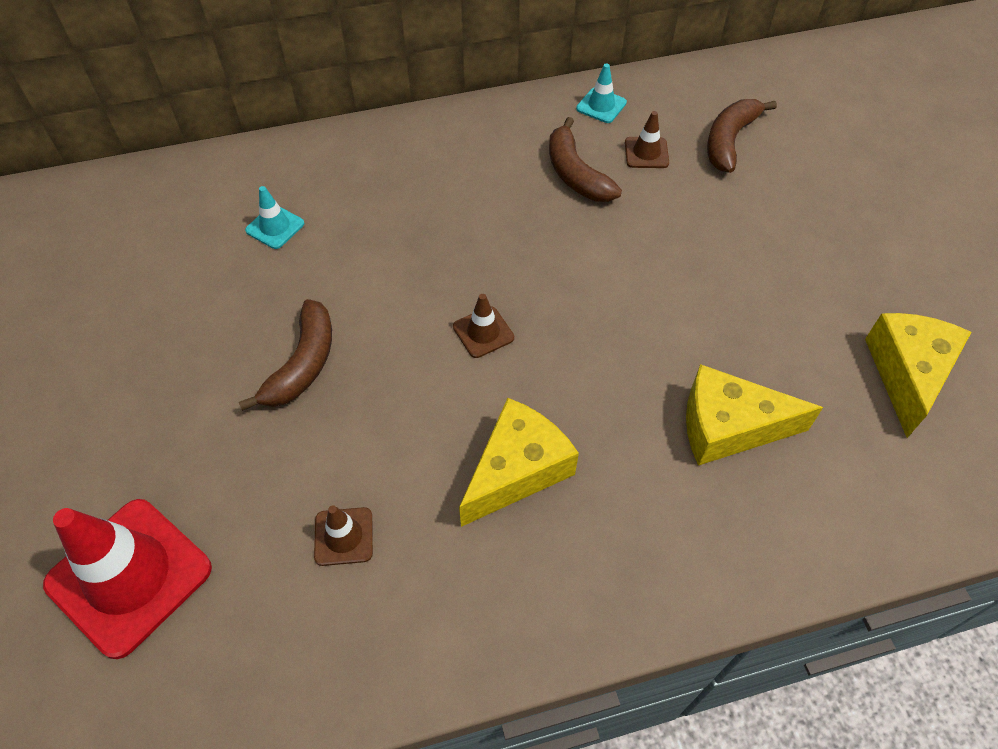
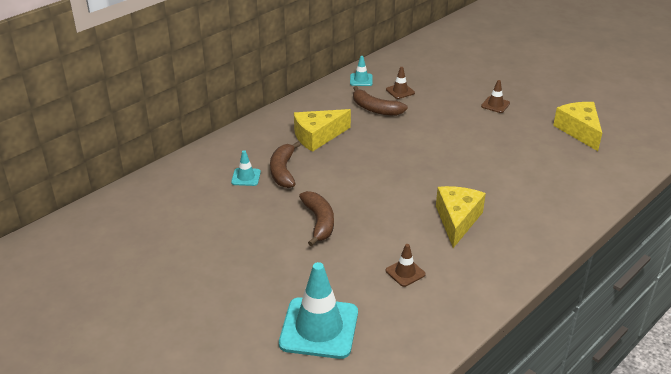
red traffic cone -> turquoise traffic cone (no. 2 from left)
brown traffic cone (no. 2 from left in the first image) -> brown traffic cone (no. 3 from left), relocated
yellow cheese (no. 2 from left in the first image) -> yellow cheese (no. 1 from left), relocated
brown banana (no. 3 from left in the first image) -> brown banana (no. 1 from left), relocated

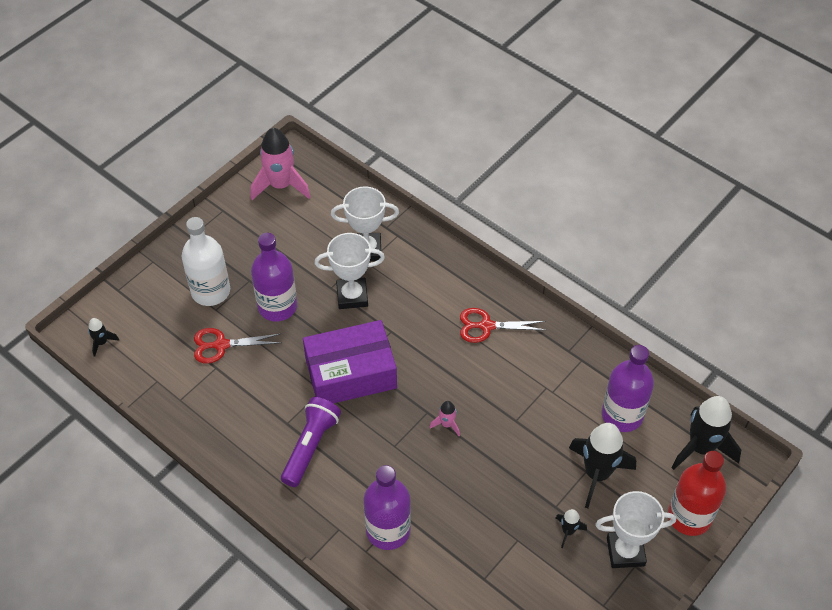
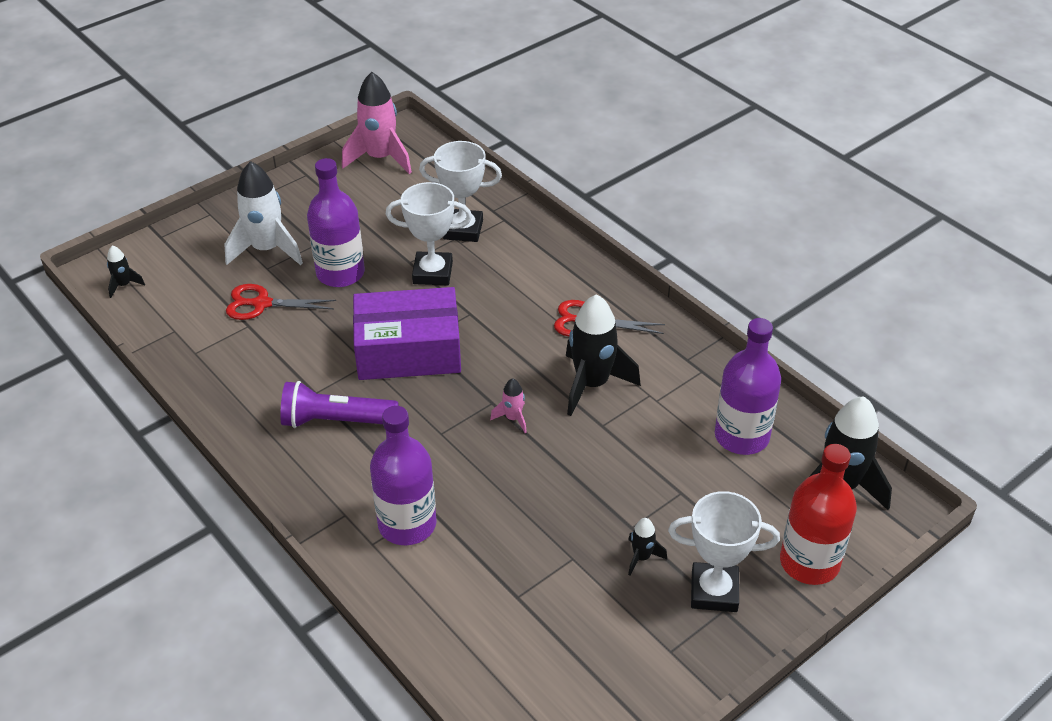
white bottle -> white rocket
purple flashlight, 120 degrees counterclockwise
black rocket (no. 3 from left in the first image) -> black rocket (no. 2 from left), relocated

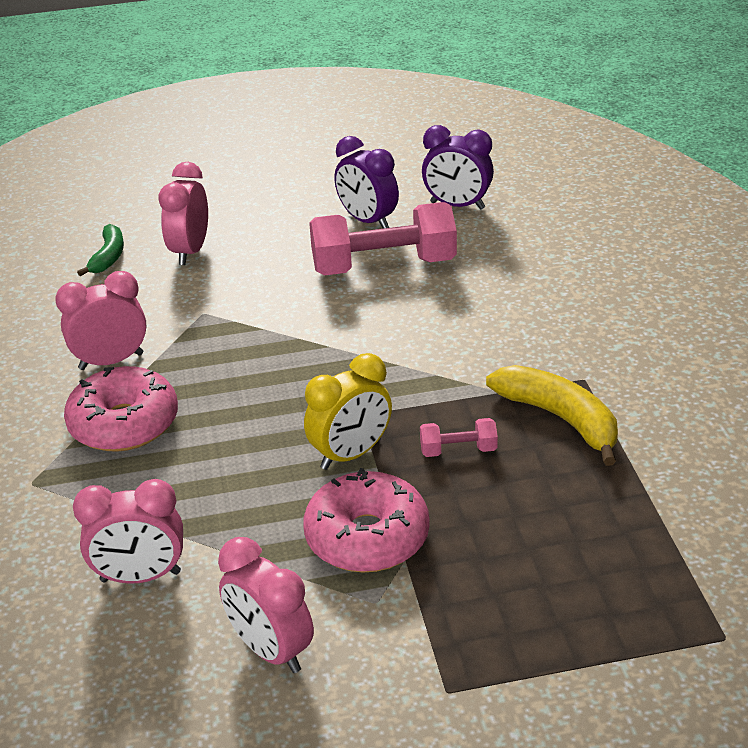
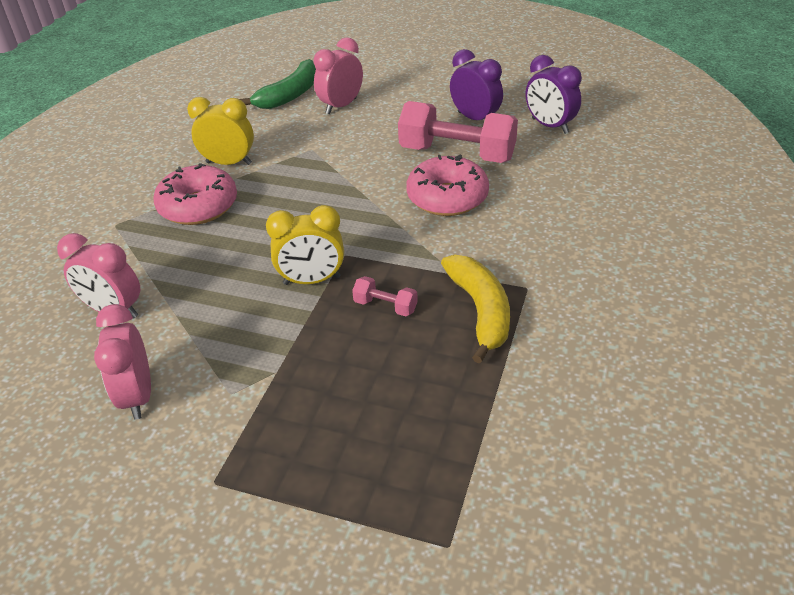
pink clock (no. 1 from left) -> yellow clock (no. 1 from left)
green banana, x1.62
pink donut (no. 2 from left), relocated
purple clock (no. 1 from left), 150 degrees clockwise

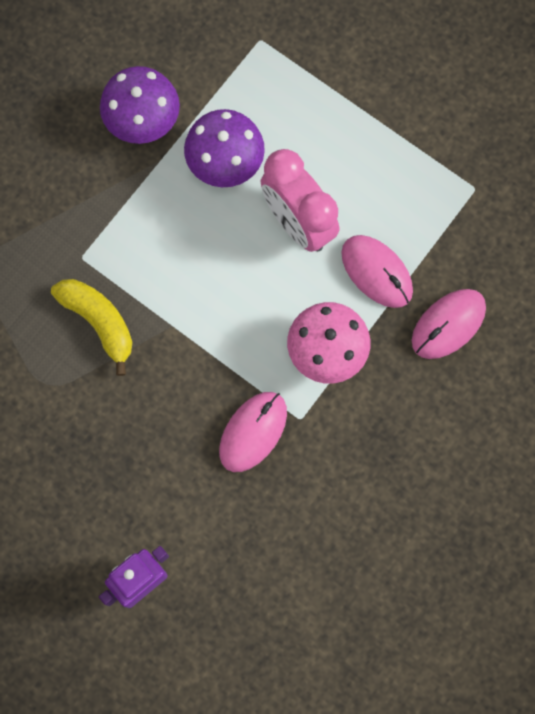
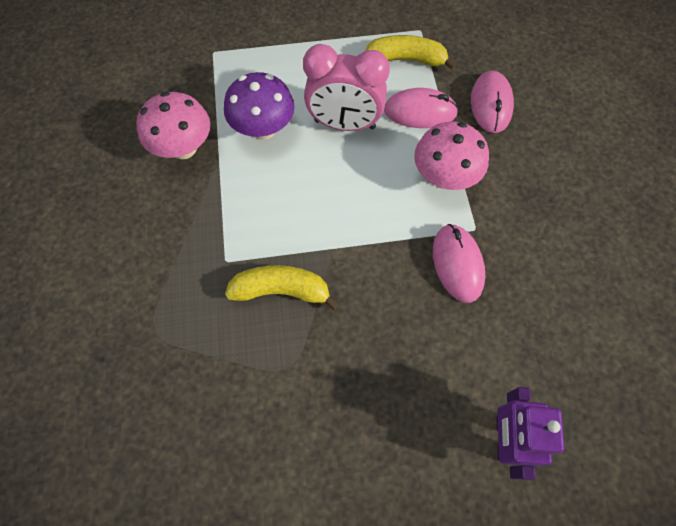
purple mushroom (no. 1 from left) -> pink mushroom (no. 1 from left)
none -> yellow banana (no. 2 from left)

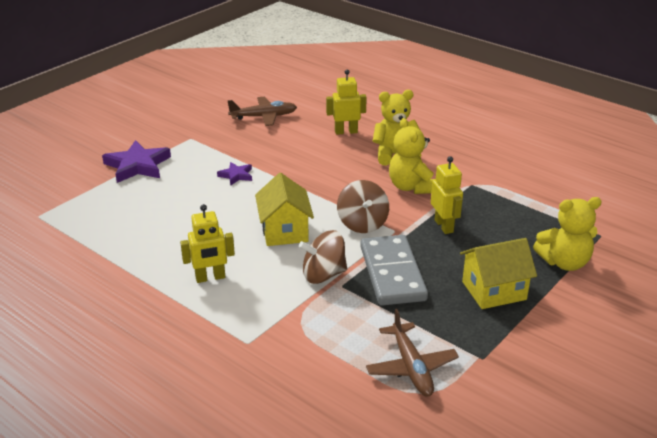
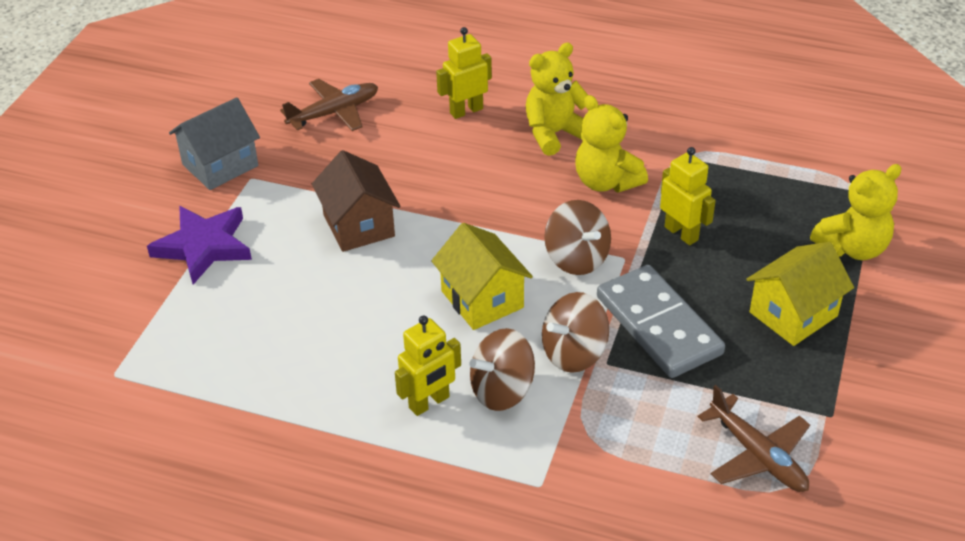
purple star (no. 2 from left) -> brown house
none -> grey house
none -> brown spinning top (no. 1 from left)

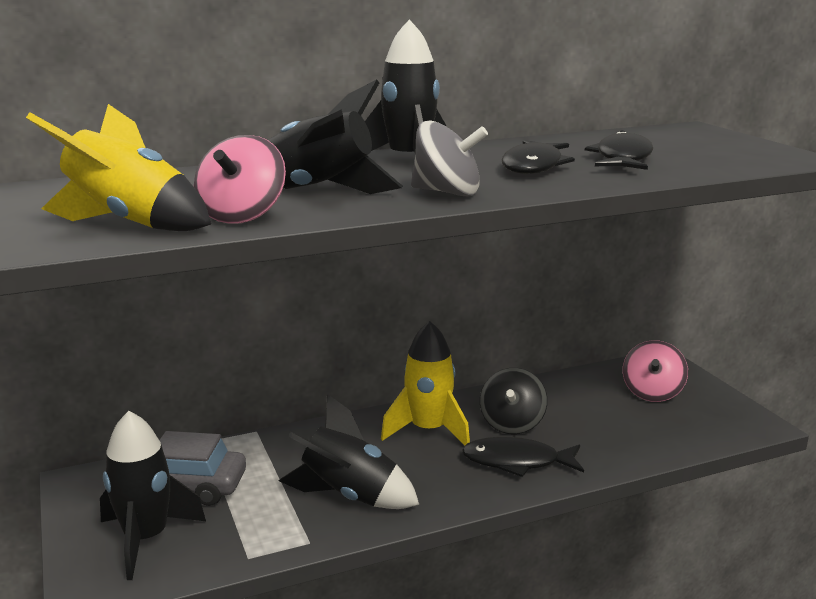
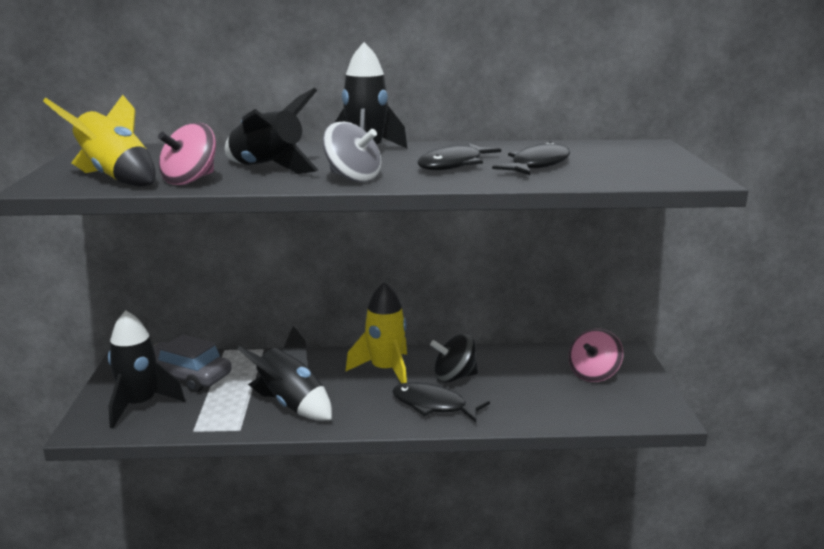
black spinning top, 45 degrees clockwise

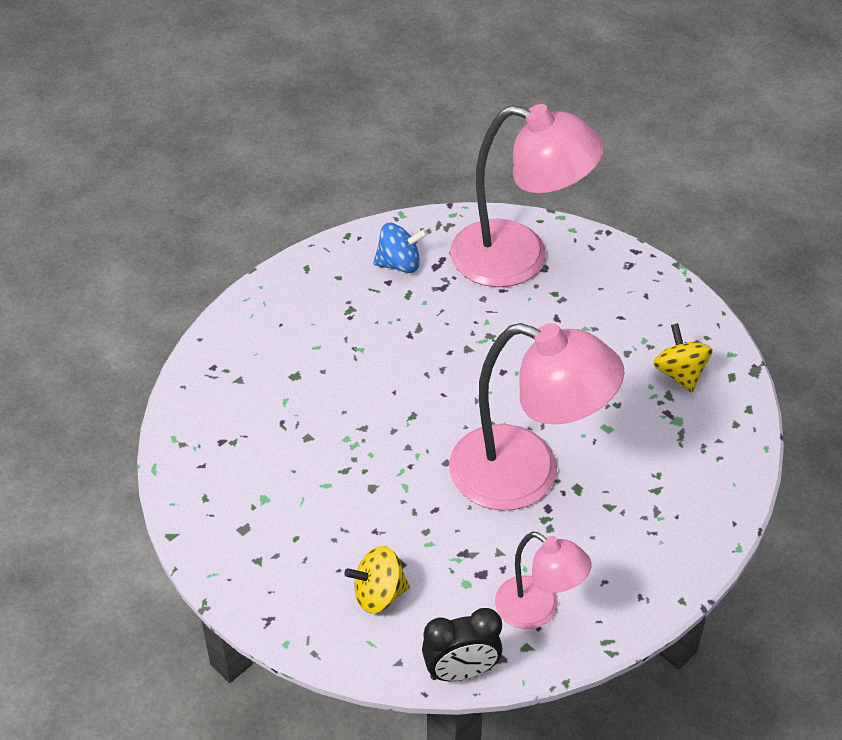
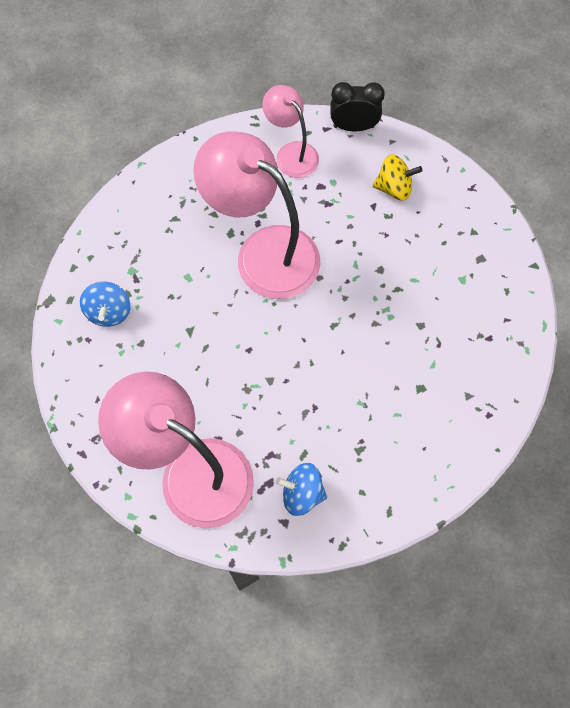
yellow spinning top (no. 2 from left) -> blue spinning top (no. 1 from left)

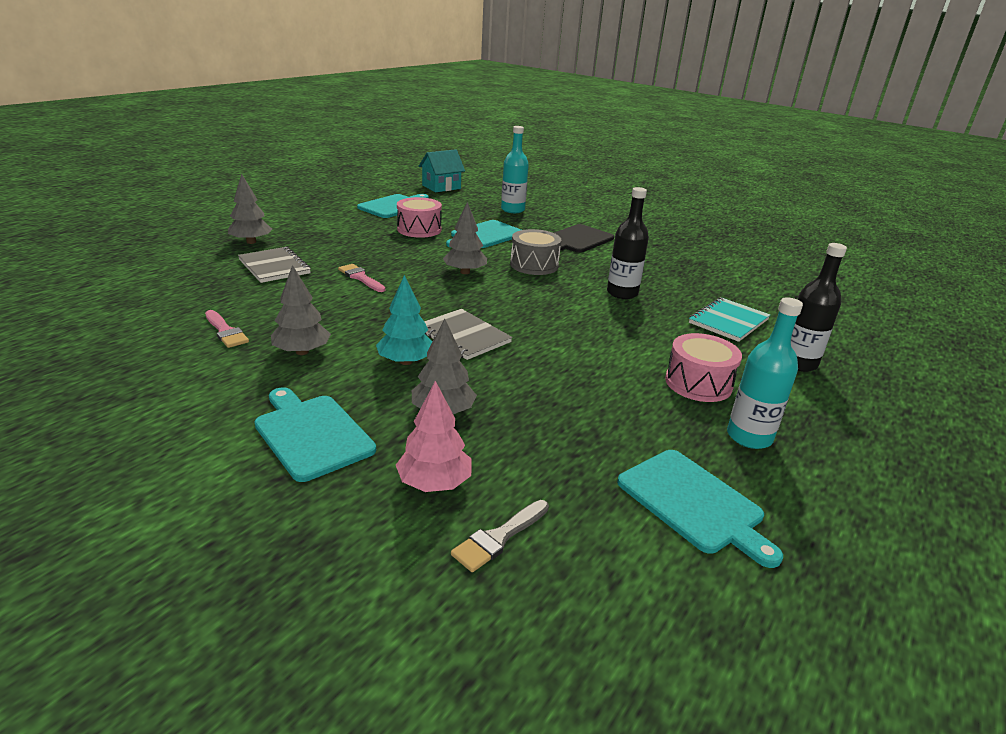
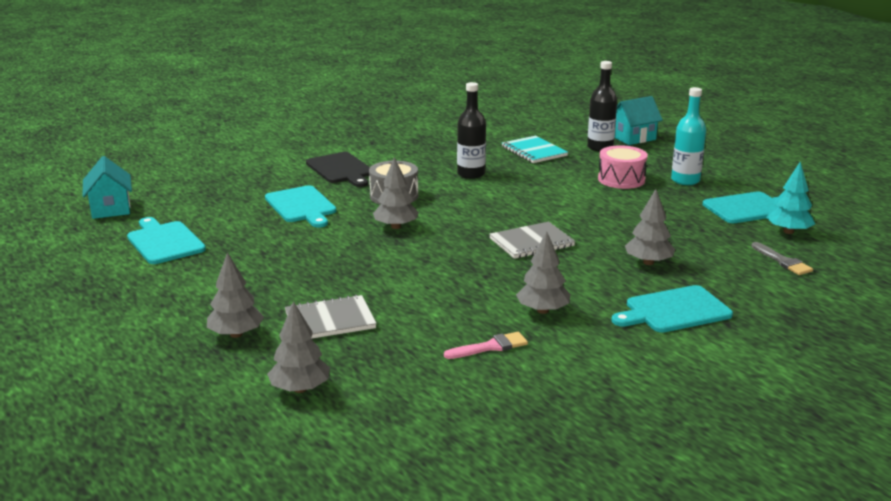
pink brush (no. 2 from left) -> none
turquoise tree, relocated
pink tree -> none
pink drum (no. 1 from left) -> none
turquoise bottle (no. 1 from left) -> none
none -> grey tree (no. 2 from left)
none -> turquoise house (no. 2 from left)

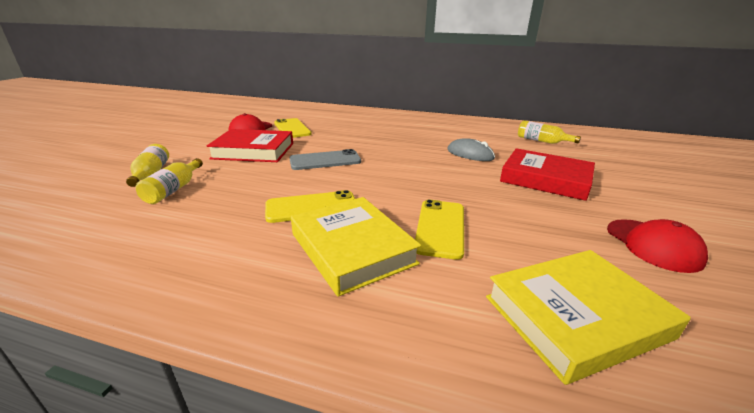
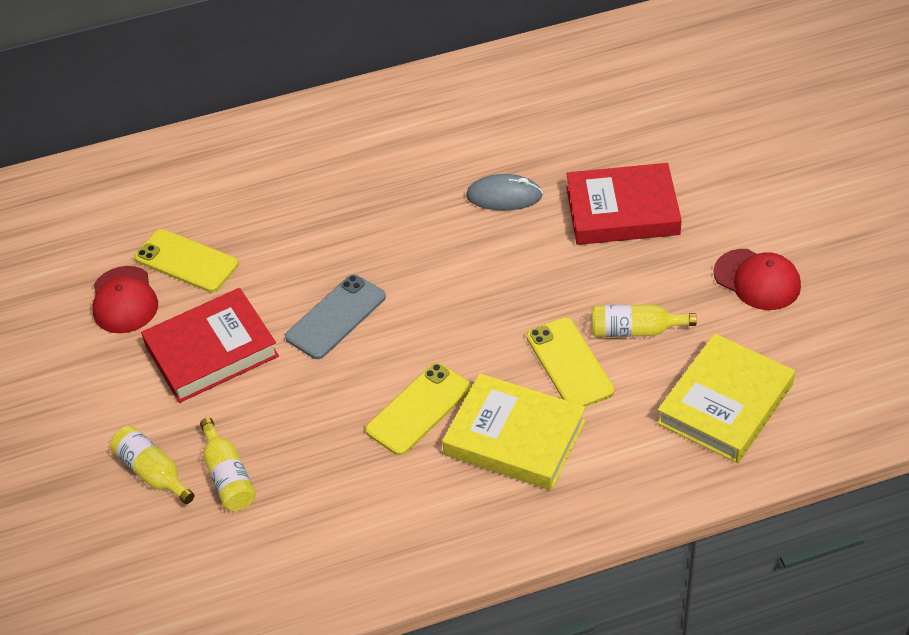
yellow bottle (no. 3 from left), relocated

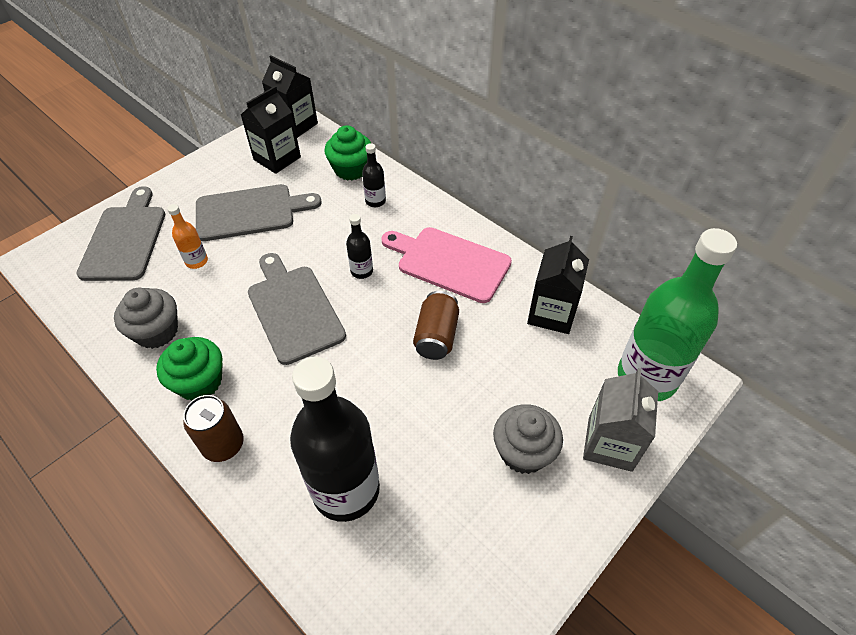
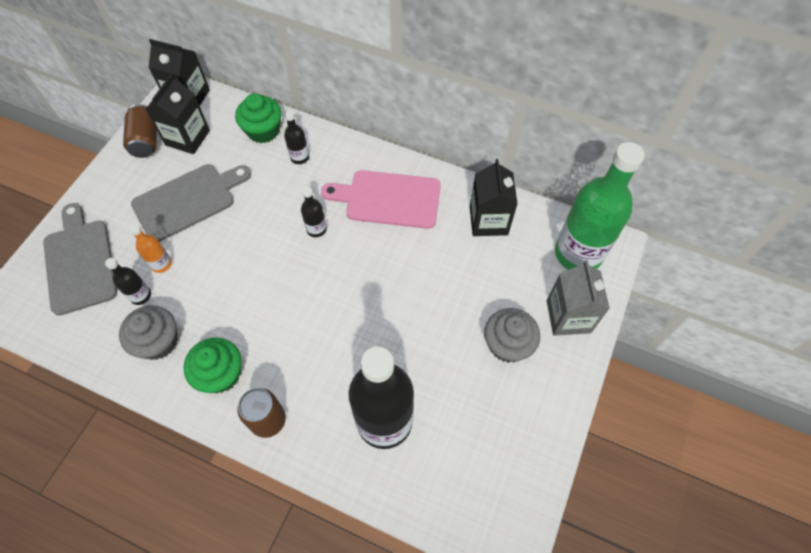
grey cutting board (no. 3 from left) -> none
brown can (no. 2 from left in the first image) -> brown can (no. 1 from left), relocated
none -> black bottle (no. 1 from left)

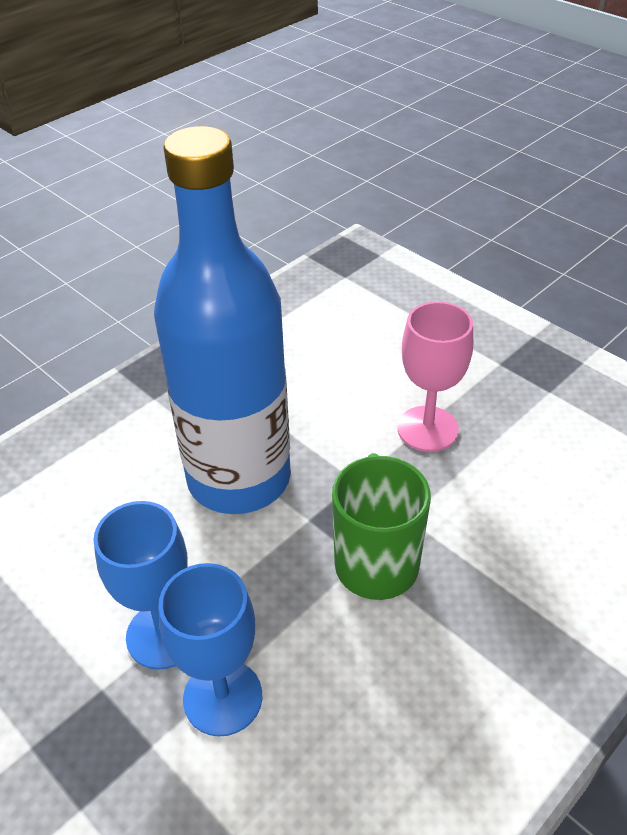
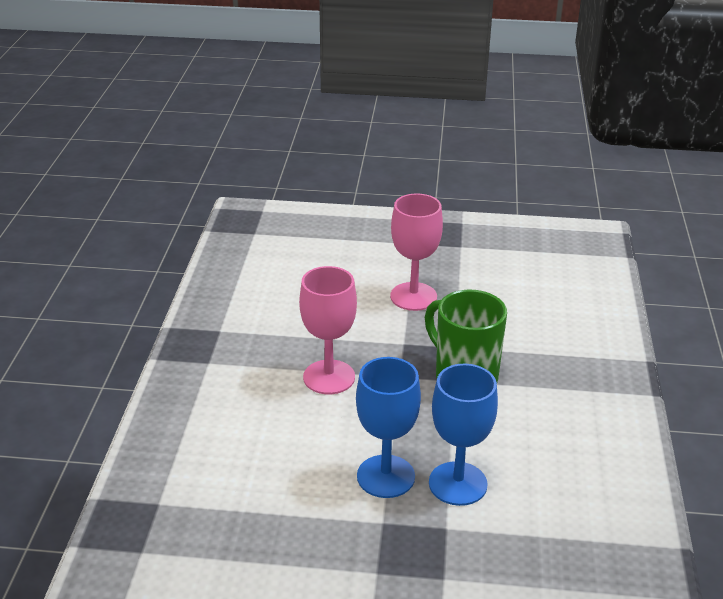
blue bottle -> pink goblet (no. 1 from left)

